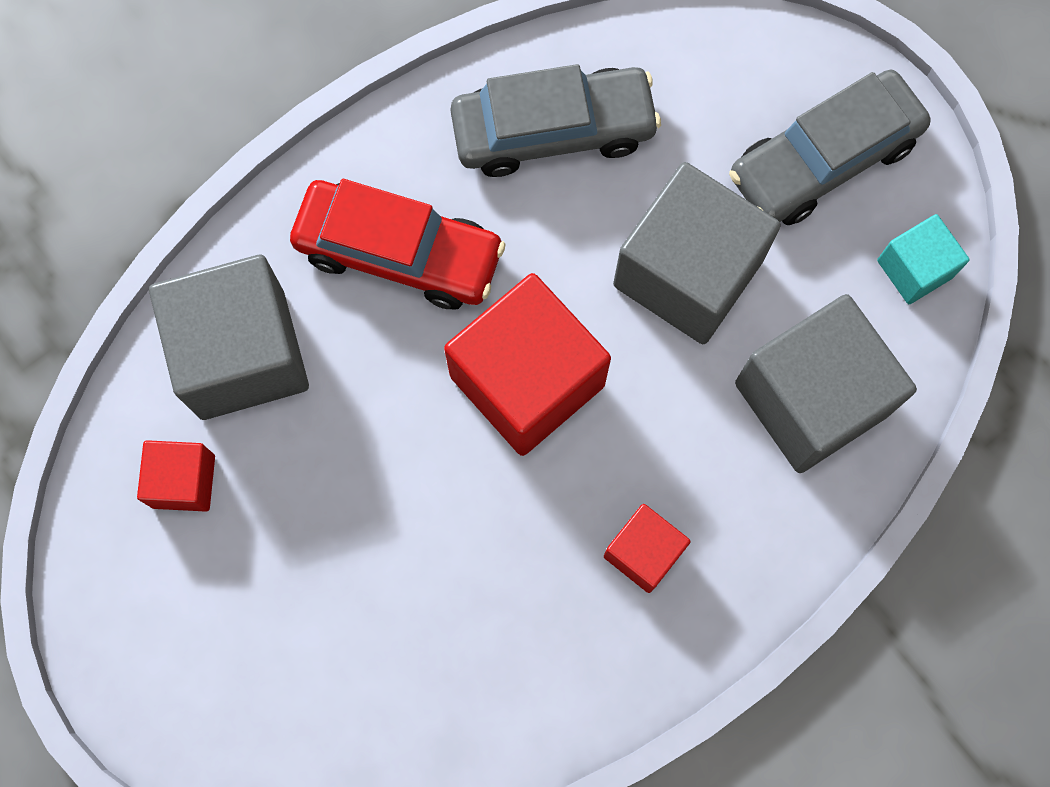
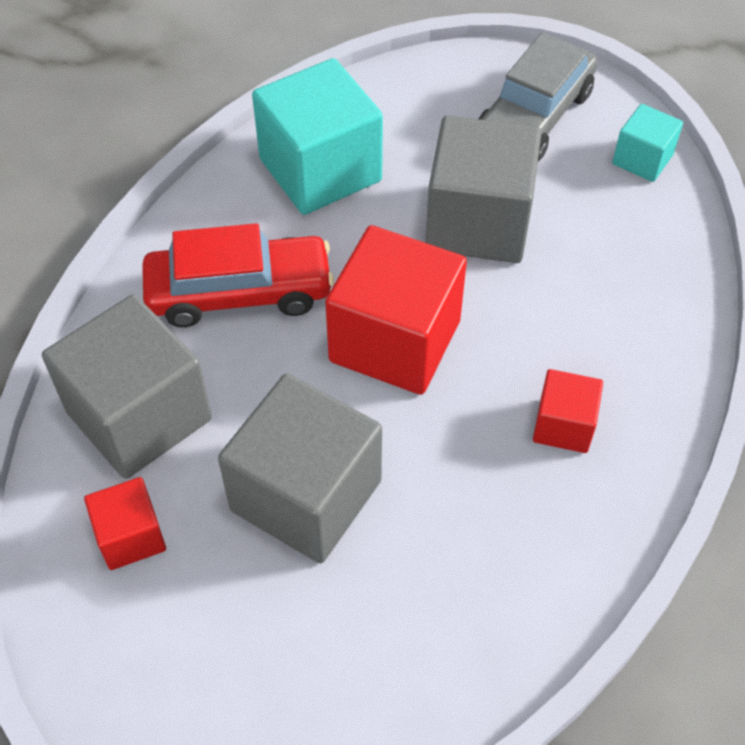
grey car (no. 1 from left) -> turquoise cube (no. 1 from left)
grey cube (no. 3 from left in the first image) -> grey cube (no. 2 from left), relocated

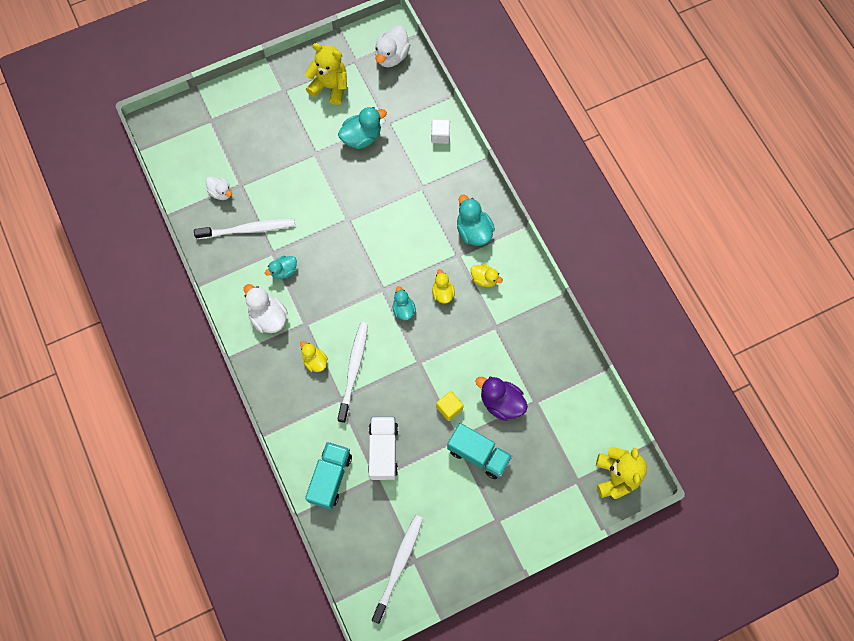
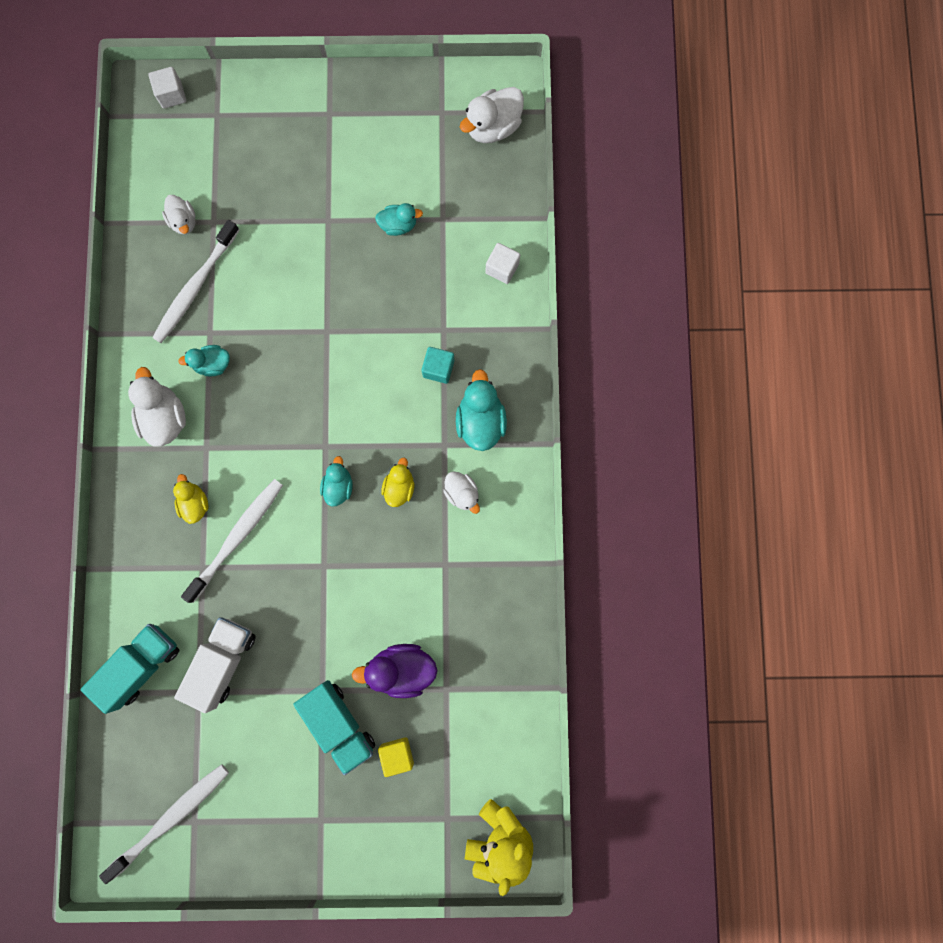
white toothbrush (no. 1 from left in the first image) -> white toothbrush (no. 2 from left), 105 degrees clockwise
yellow teddy bear (no. 1 from left) -> none
turquoise duck (no. 2 from left in the first image) -> turquoise duck (no. 3 from left), x0.62
yellow cube, relocated
yellow duck (no. 3 from left) -> white duck (no. 3 from left)
purple duck, 60 degrees counterclockwise
none -> white cube (no. 1 from left)
none -> turquoise cube

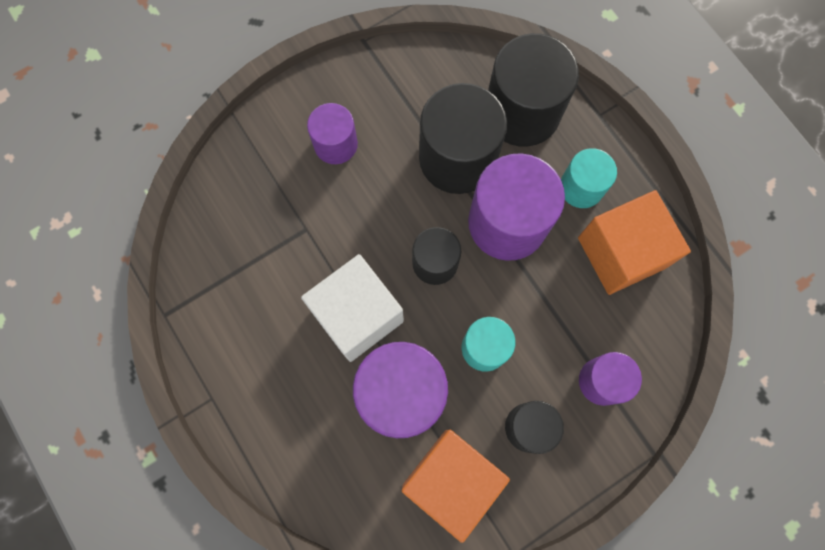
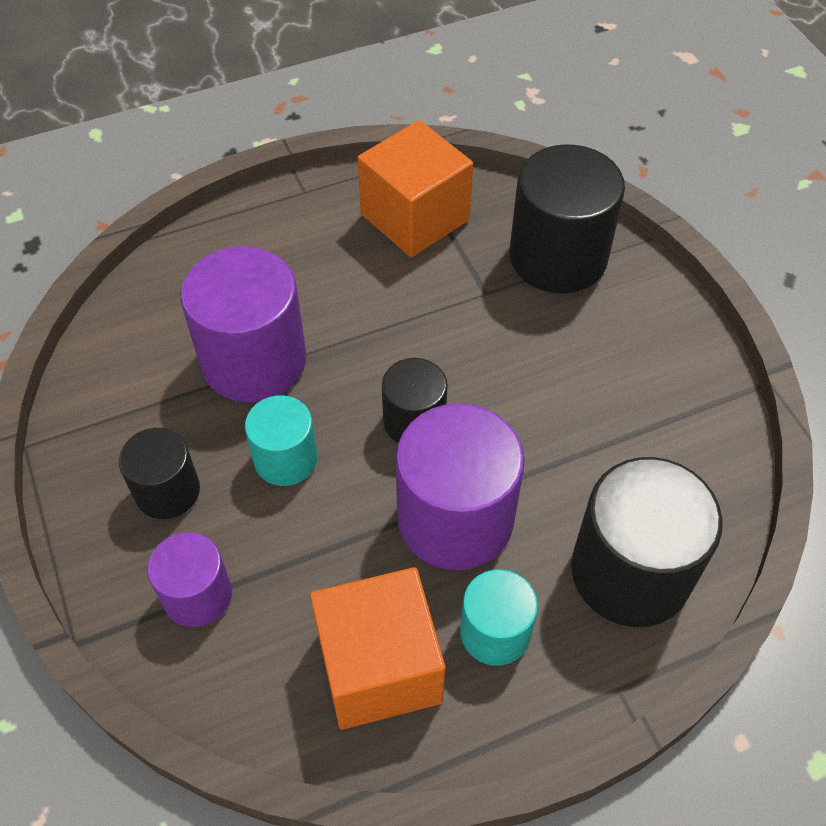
white cube -> none
purple cylinder (no. 1 from left) -> none
orange cube (no. 1 from left in the first image) -> orange cube (no. 2 from left), relocated
black cylinder (no. 2 from left in the first image) -> black cylinder (no. 3 from left), relocated

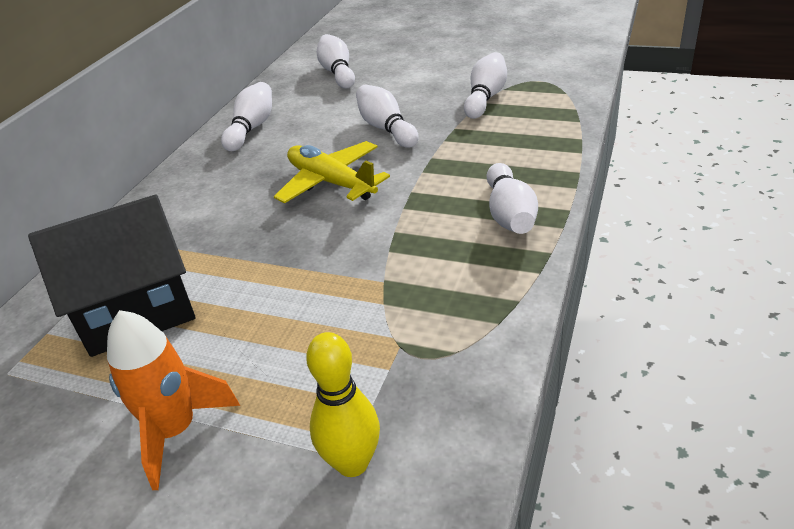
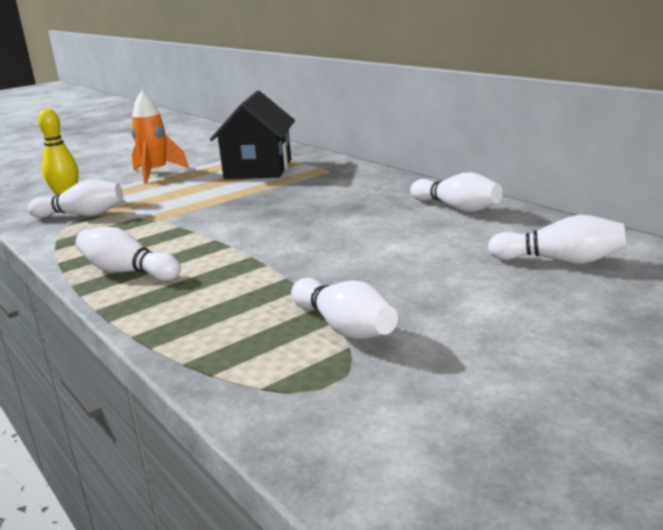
yellow plane -> none
white bowling pin (no. 3 from left in the first image) -> white bowling pin (no. 1 from left), relocated

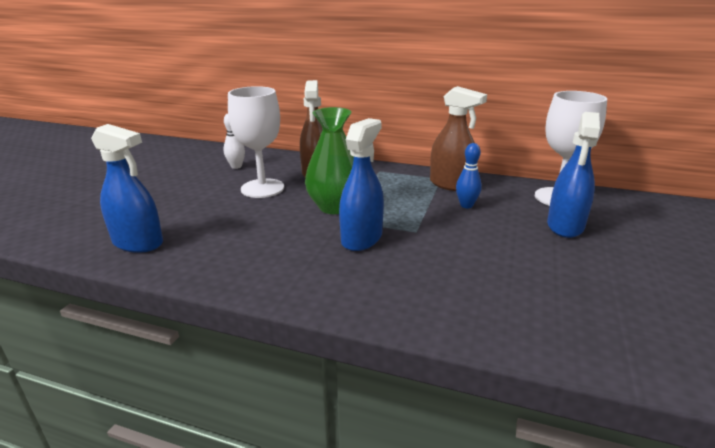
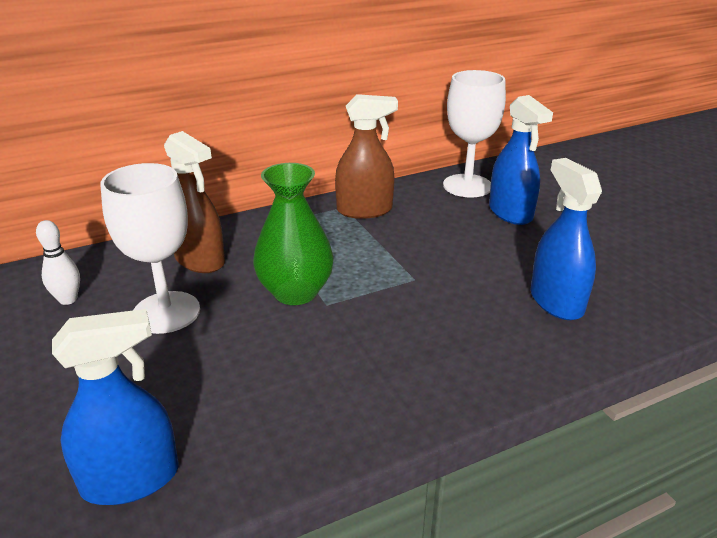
blue spray bottle (no. 2 from left in the first image) -> blue spray bottle (no. 3 from left), relocated
blue bowling pin -> none

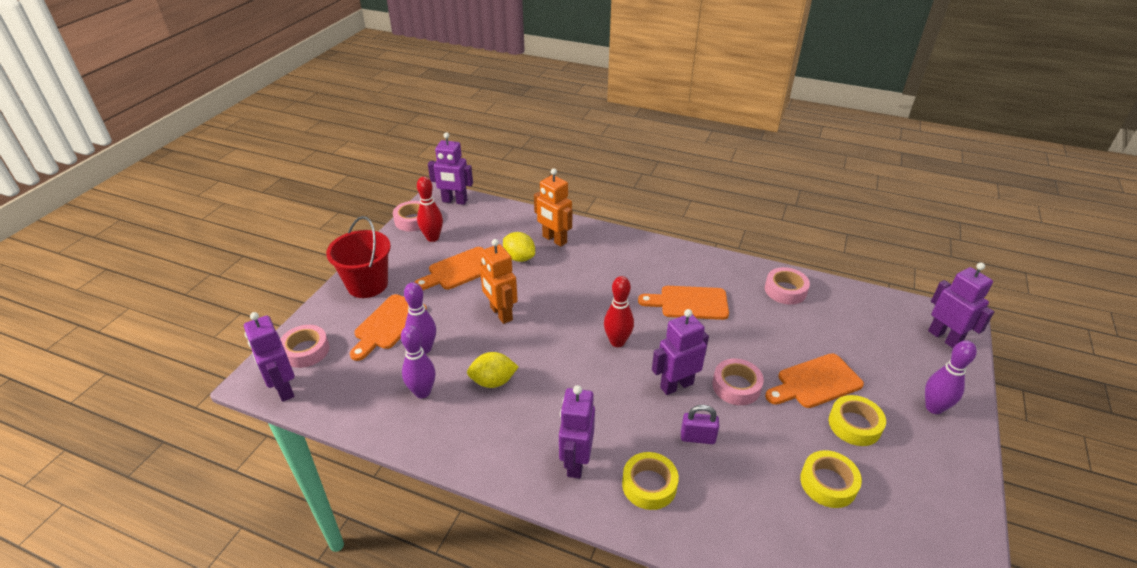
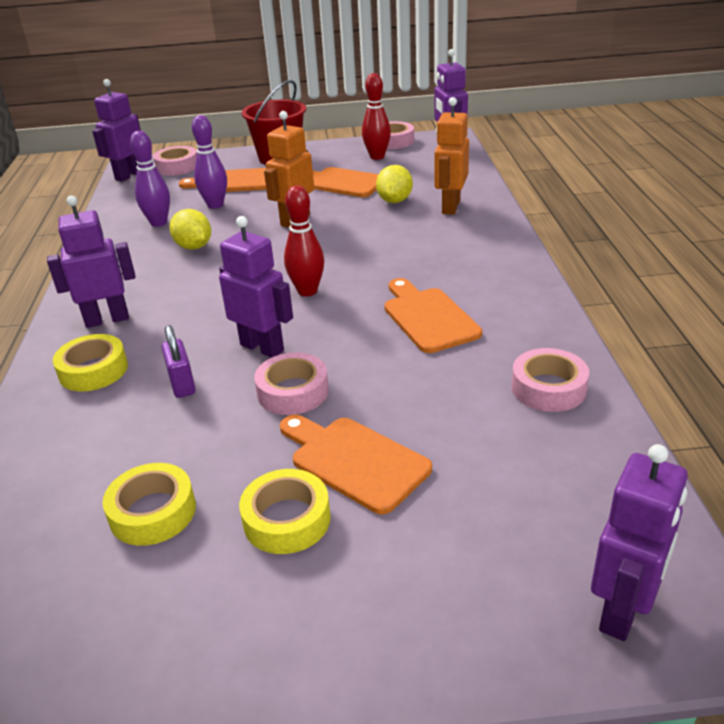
purple bowling pin (no. 3 from left) -> none

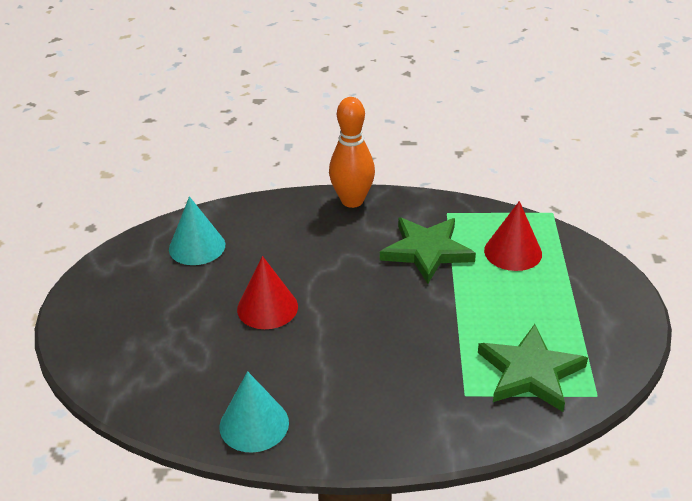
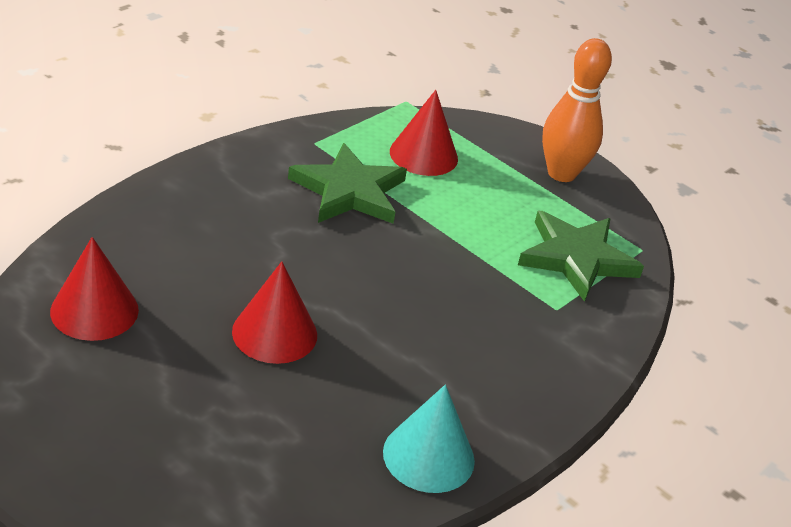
turquoise cone (no. 1 from left) -> red cone (no. 1 from left)
orange bowling pin, relocated

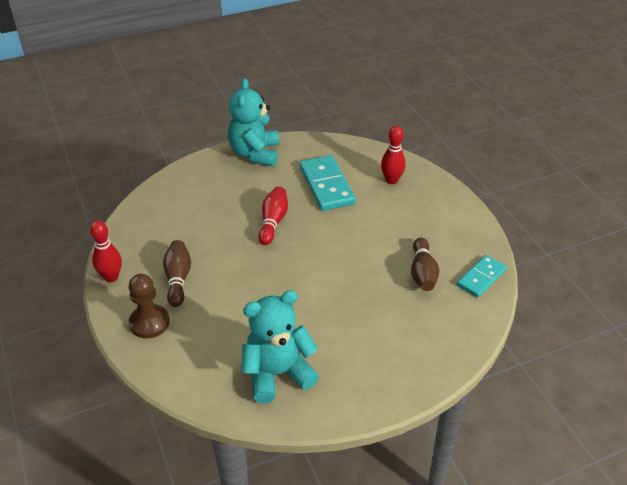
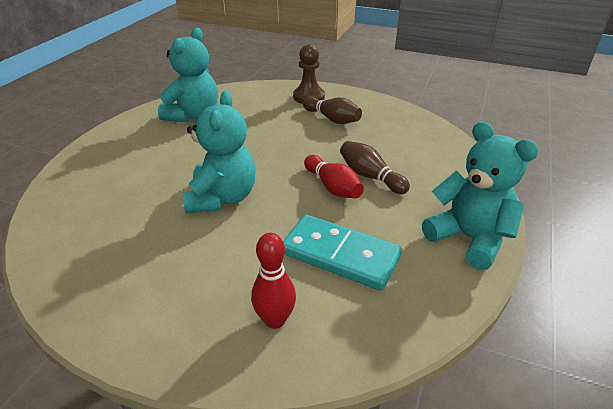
red bowling pin (no. 1 from left) -> none
brown bowling pin (no. 2 from left), relocated
turquoise domino (no. 2 from left) -> none
none -> turquoise teddy bear (no. 2 from left)

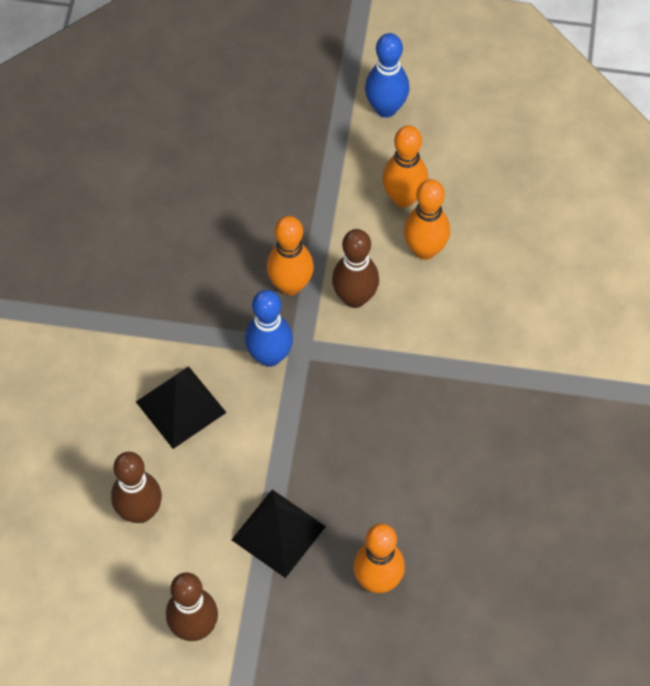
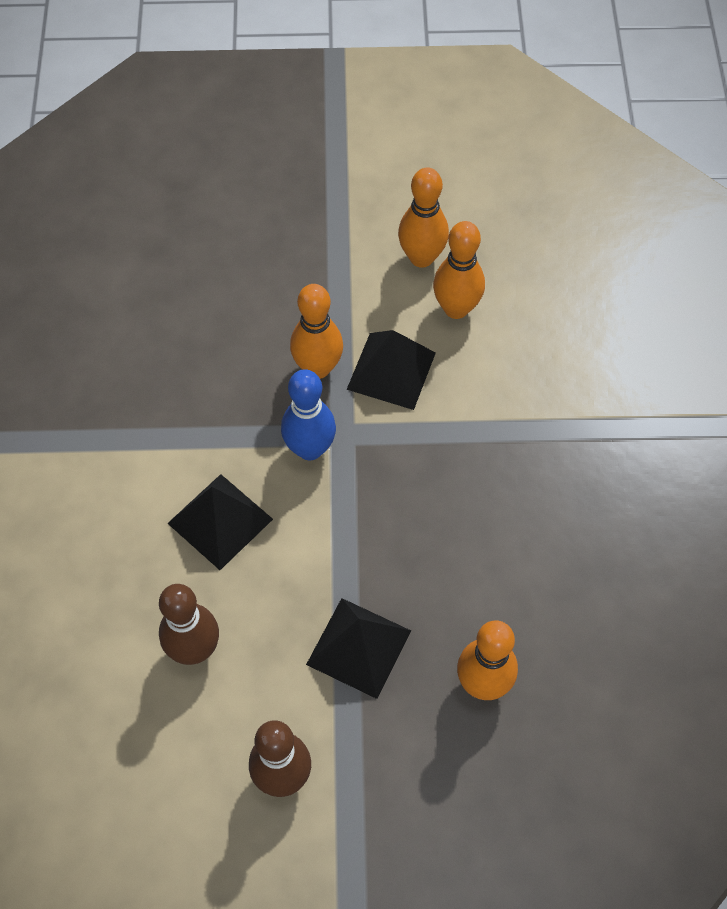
brown bowling pin (no. 3 from left) -> black pyramid (no. 3 from left)
blue bowling pin (no. 2 from left) -> none

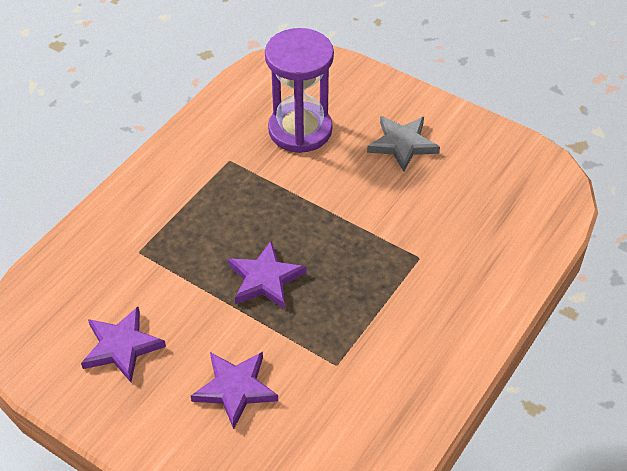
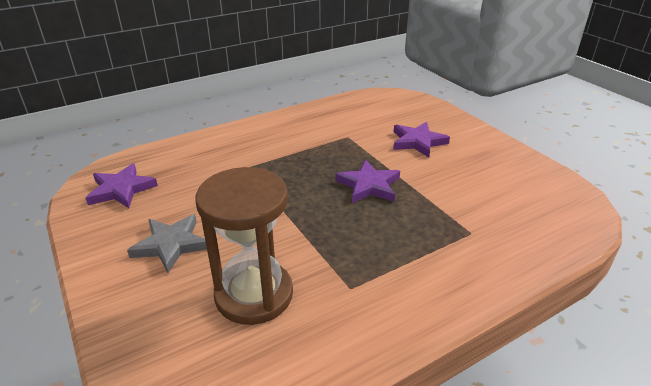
purple star (no. 1 from left), relocated
purple hourglass -> brown hourglass

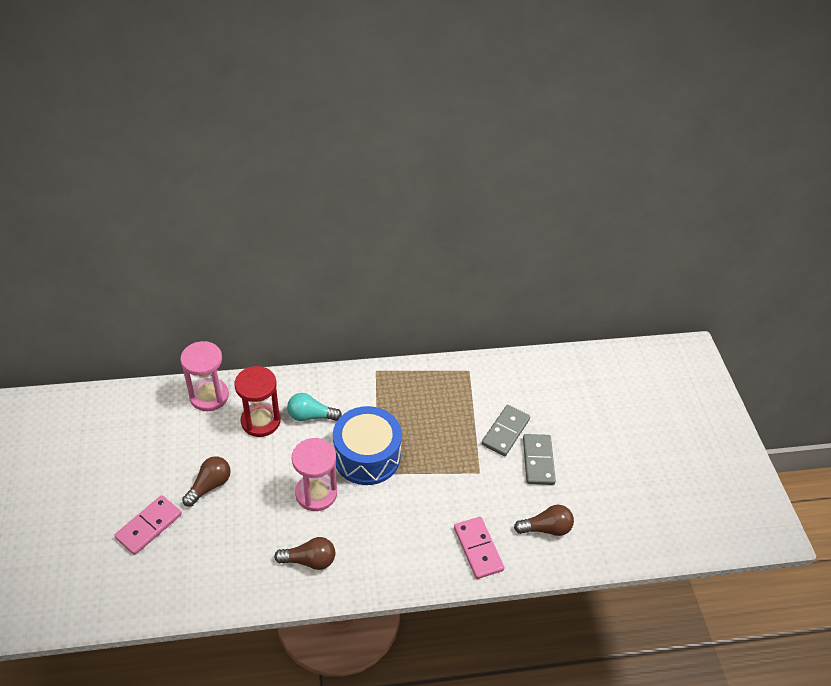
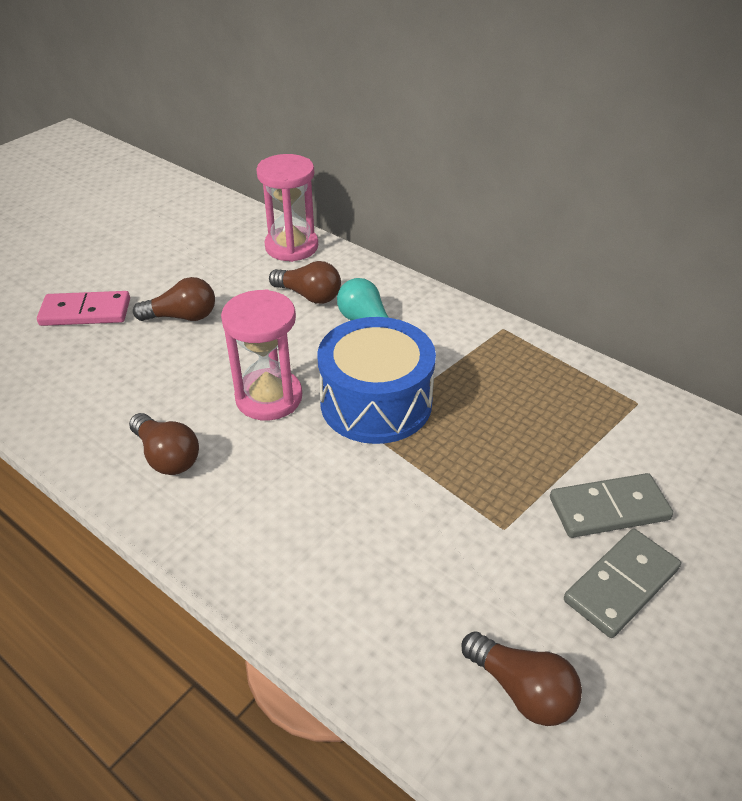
red hourglass -> brown light bulb (no. 3 from left)
pink domino (no. 2 from left) -> none

